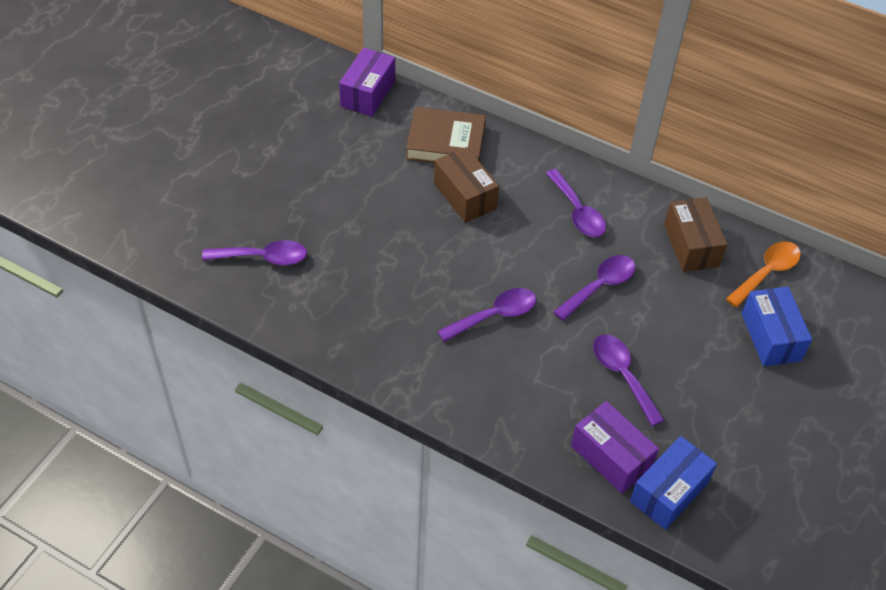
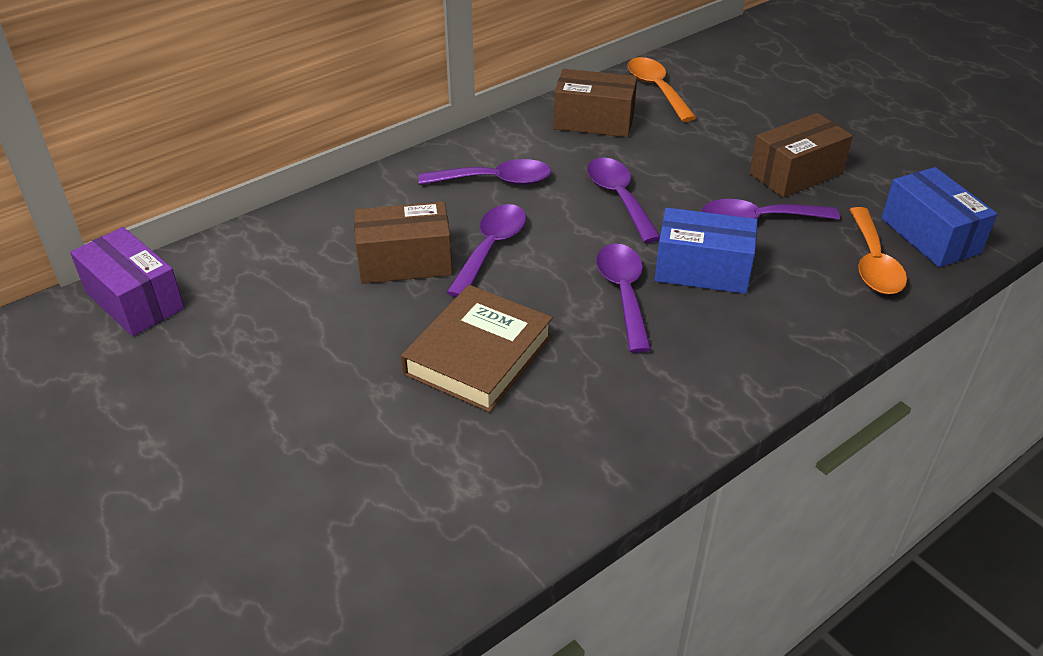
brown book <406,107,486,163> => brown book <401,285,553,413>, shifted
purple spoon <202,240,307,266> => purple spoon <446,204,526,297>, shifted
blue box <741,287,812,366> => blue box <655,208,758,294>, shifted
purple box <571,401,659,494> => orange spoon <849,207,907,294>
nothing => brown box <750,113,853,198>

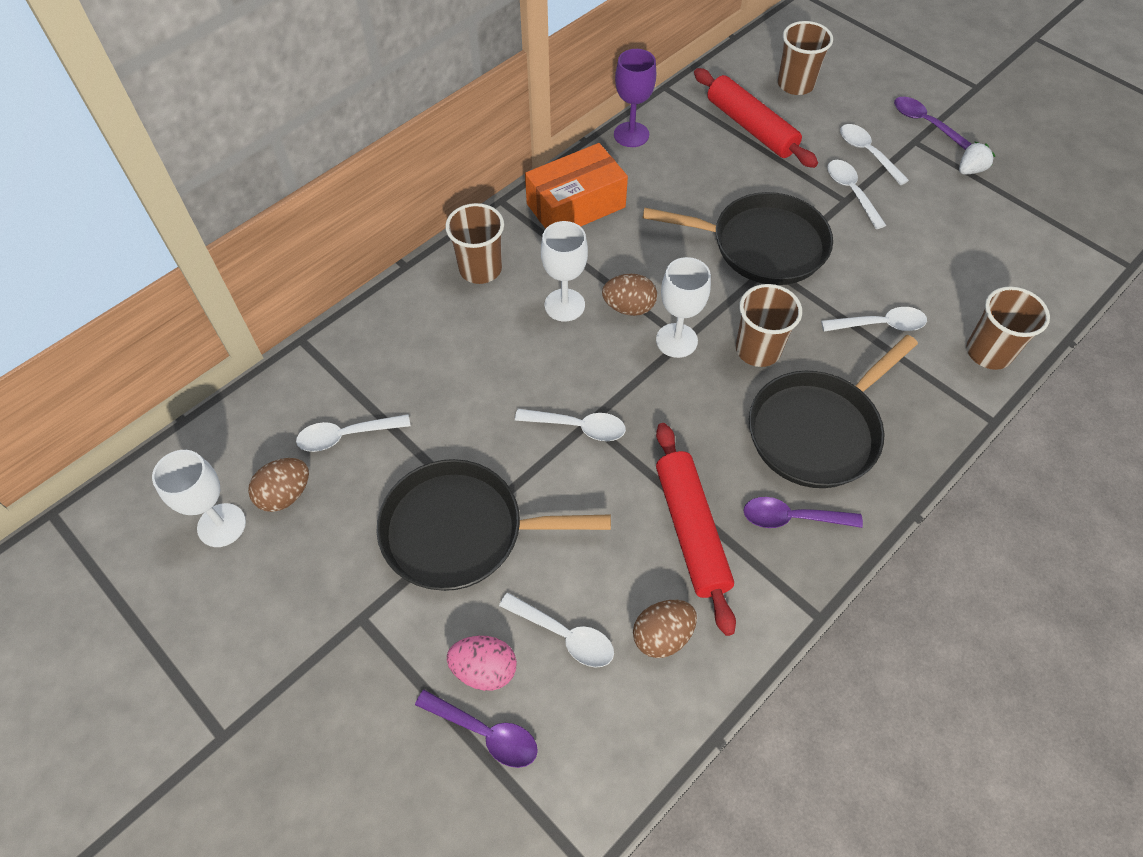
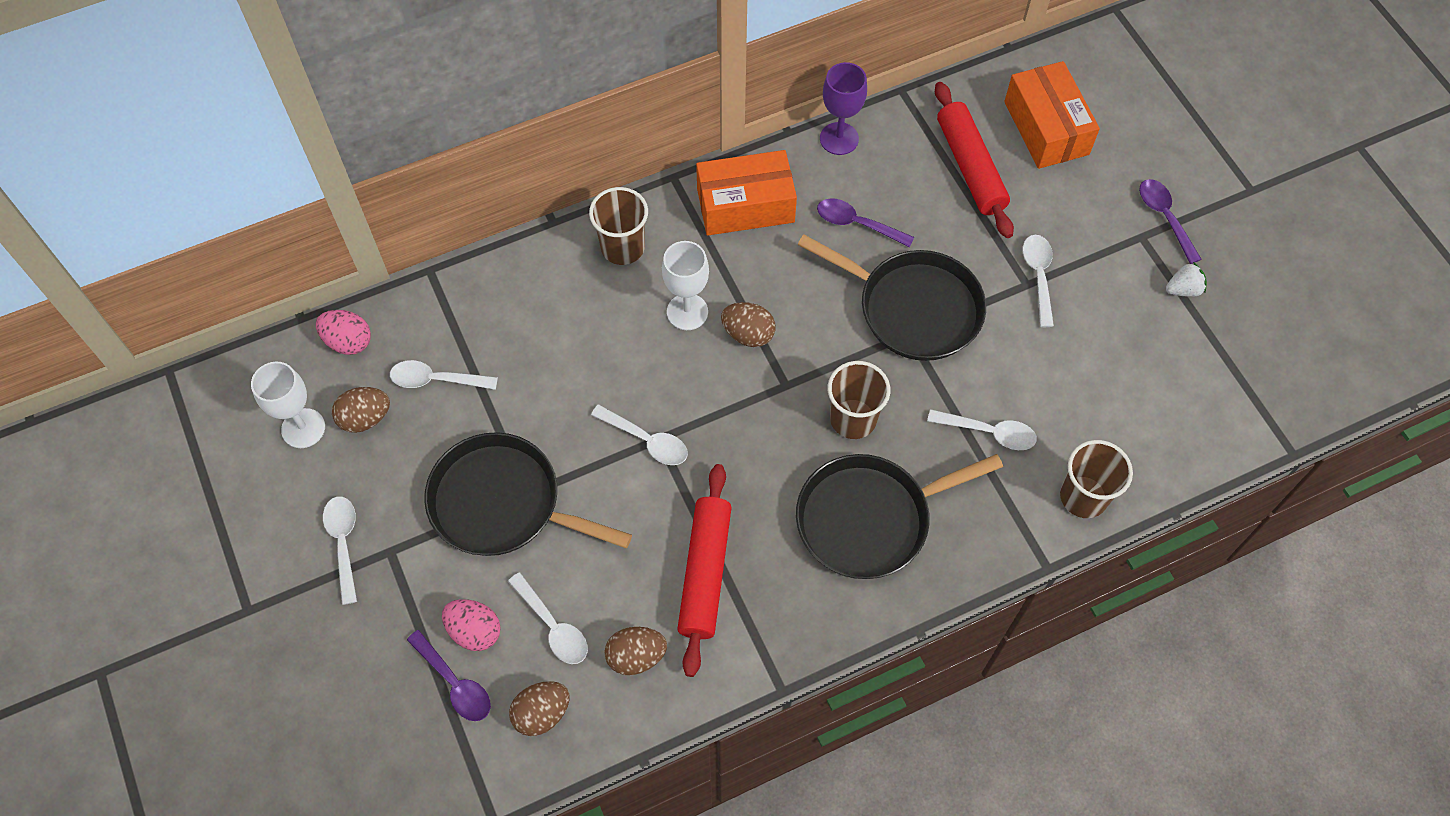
brown cup <778,21,833,95> => orange box <1004,61,1100,169>
white spoon <840,124,909,185> => white spoon <323,496,357,605>, shifted
white goblet <656,257,711,358> => nothing
purple spoon <744,497,863,528> => purple spoon <817,198,914,247>, shifted
nothing => pink egg <316,310,371,355>
nothing => brown egg <509,681,570,736>

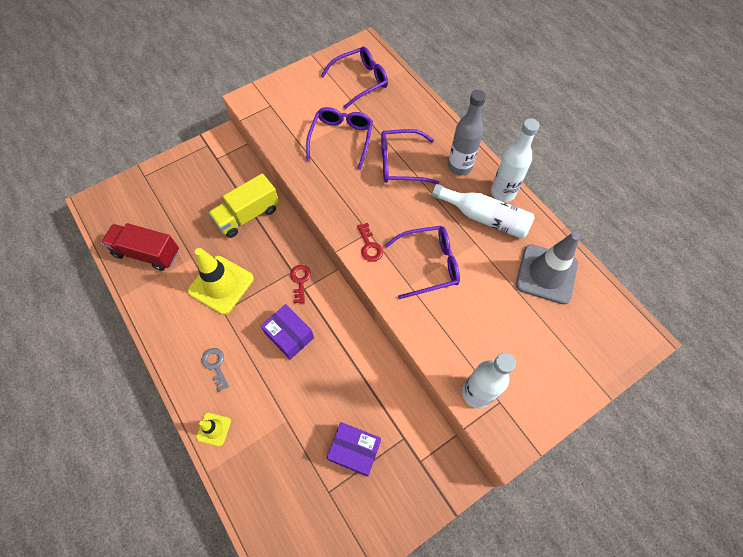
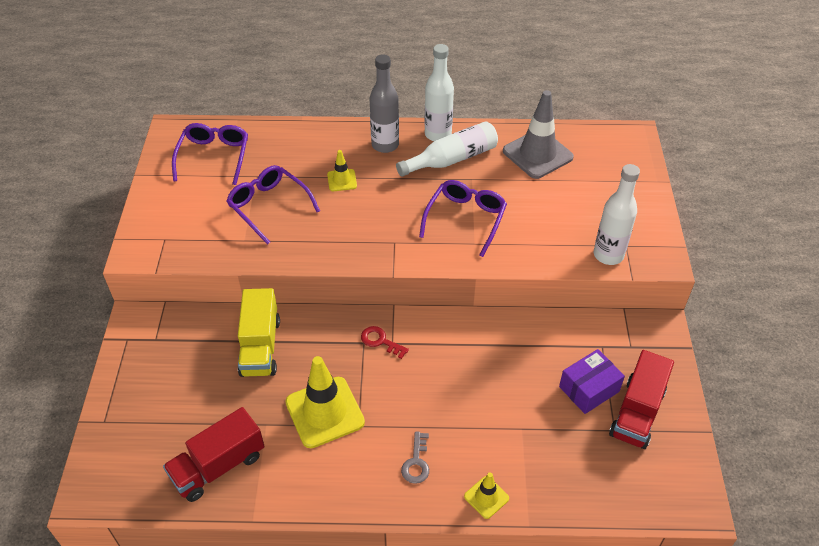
purple glasses <381,129,439,184> => yellow traffic cone <327,150,357,191>
red key <357,223,383,262> => nothing
purple box <261,304,314,360> => nothing
grey key <202,348,229,392> => grey key <401,432,429,484>, 90 degrees counterclockwise
nothing => red truck <609,350,674,449>

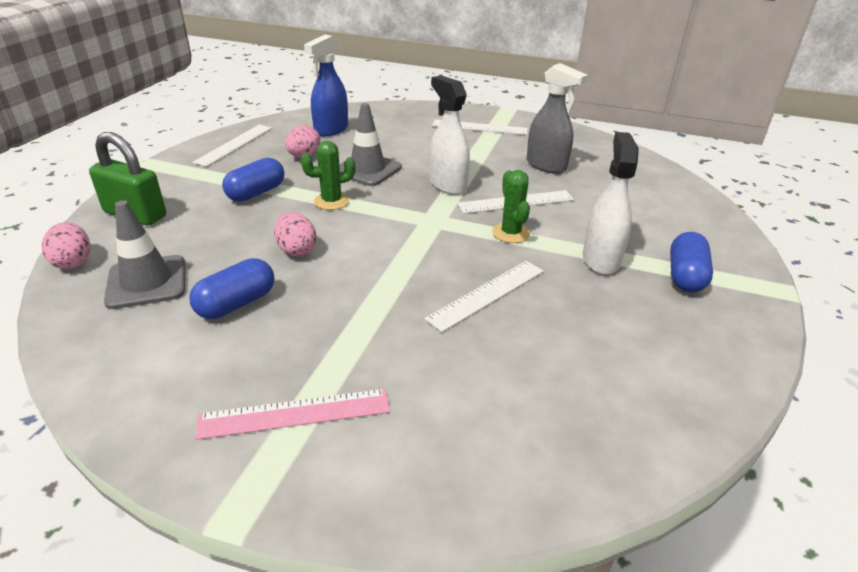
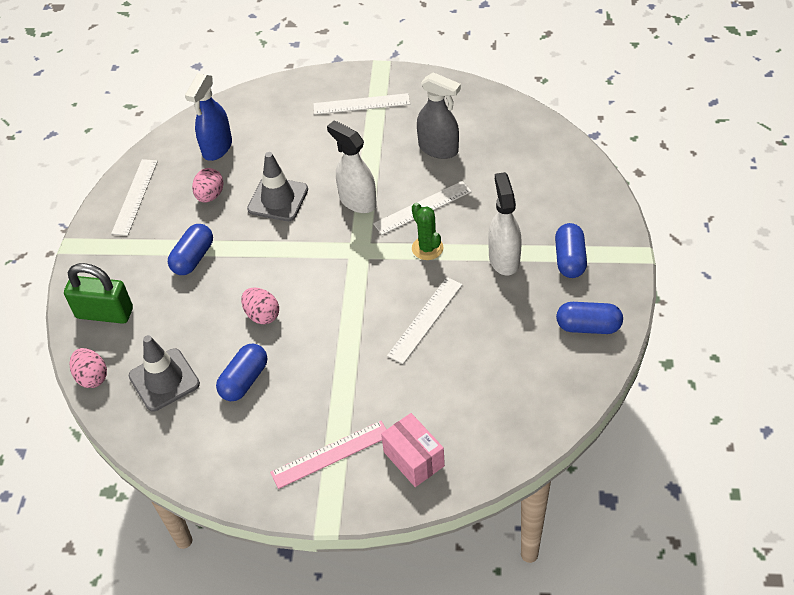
green cactus <301,141,355,210> => nothing
nothing => blue capsule <556,302,623,334>
nothing => pink box <381,413,445,487>

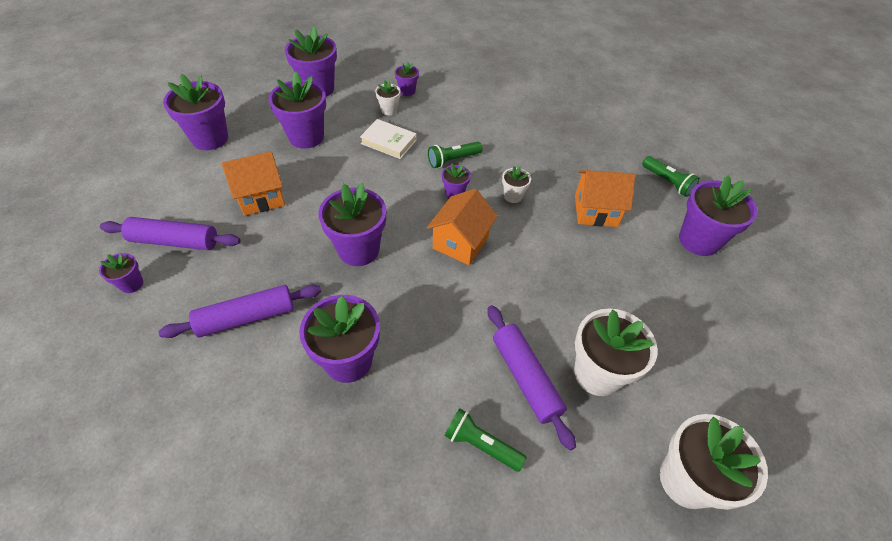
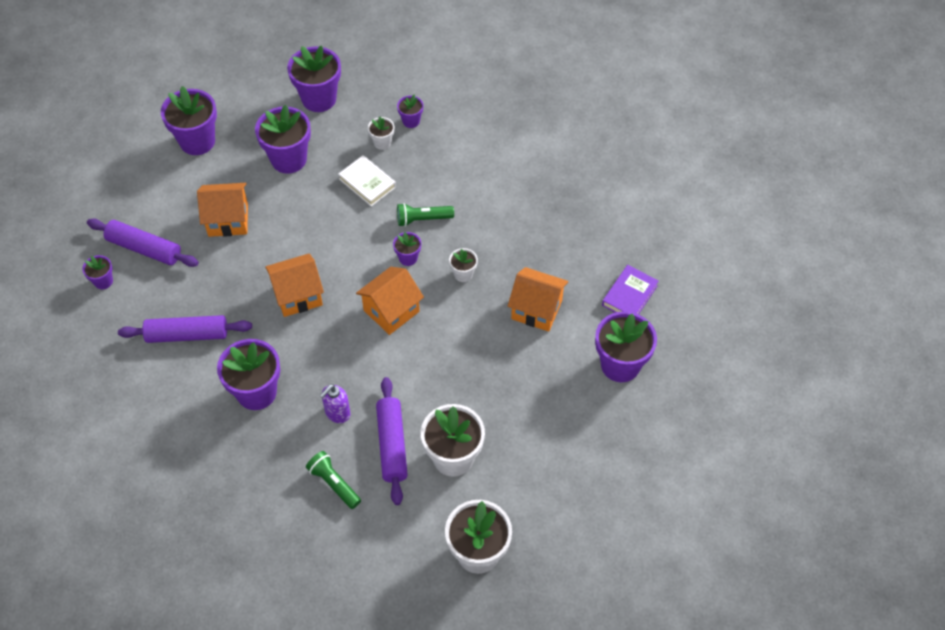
green flashlight <642,156,700,197> => purple book <602,265,659,314>
purple flower pot <318,183,386,266> => orange house <265,253,324,317>
nothing => purple soap dispenser <319,384,351,423>

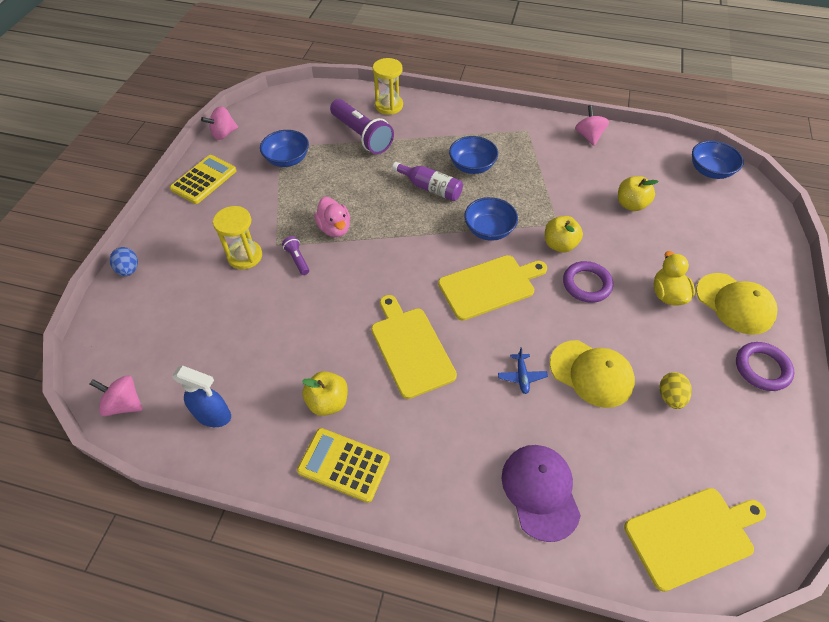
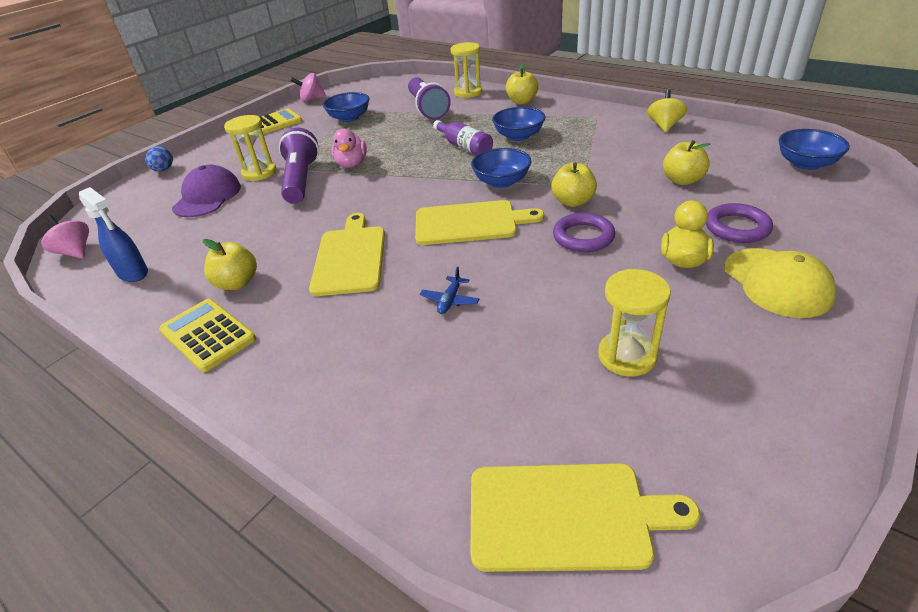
pink spinning top <575,105,609,146> => yellow spinning top <647,90,687,132>
purple flashlight <282,236,309,275> => purple flashlight <278,128,319,204>, x2.22
yellow cap <550,340,635,408> => nothing
purple ring <736,342,795,391> => purple ring <706,203,773,243>, shifted
yellow egg <660,372,692,409> => yellow hourglass <598,269,671,377>
purple cap <502,445,581,542> => purple cap <172,165,241,217>, shifted
nothing => yellow apple <506,64,538,104>

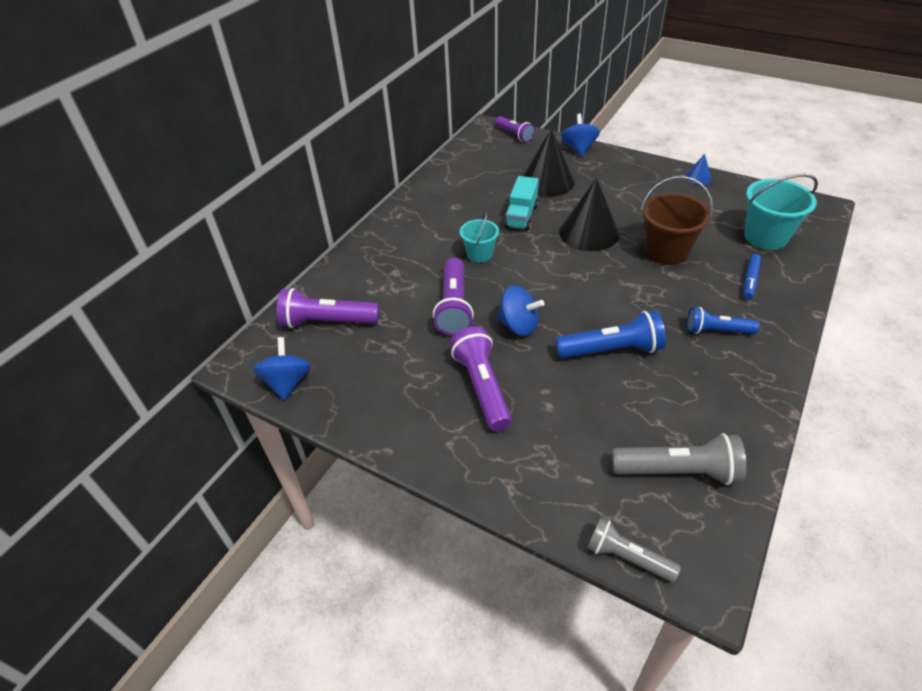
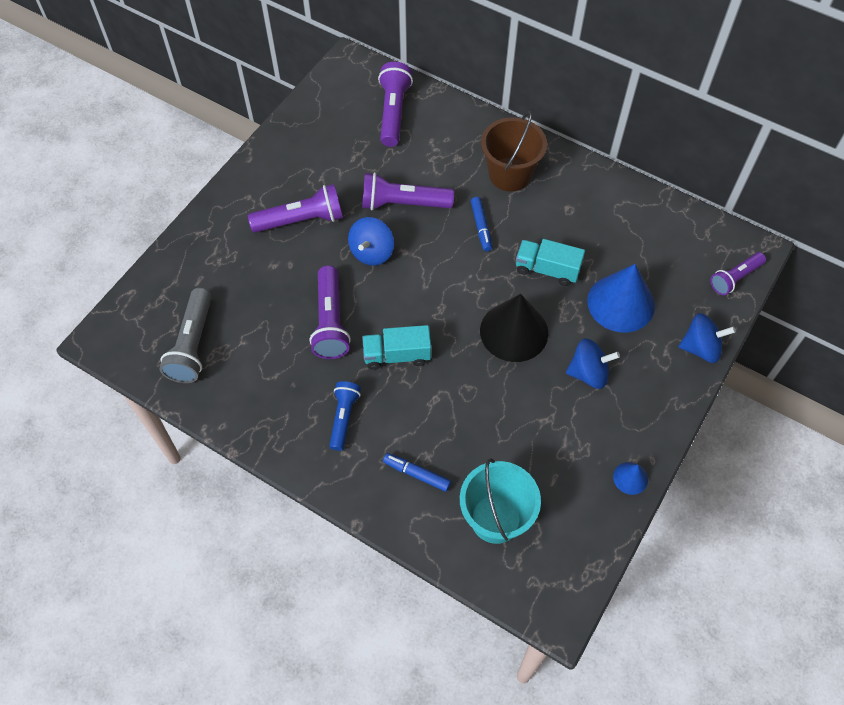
black cone <523,129,575,197> => blue cone <587,264,655,332>
brown bucket <641,176,713,265> => brown bucket <481,111,547,191>, shifted
turquoise bucket <460,211,499,263> => blue marker <471,197,492,252>
blue flashlight <555,311,666,359> => purple flashlight <309,266,351,359>
blue spinning top <253,337,311,400> => blue spinning top <566,338,620,389>, shifted
grey flashlight <587,518,681,582> => nothing
nothing => turquoise truck <362,325,431,370>

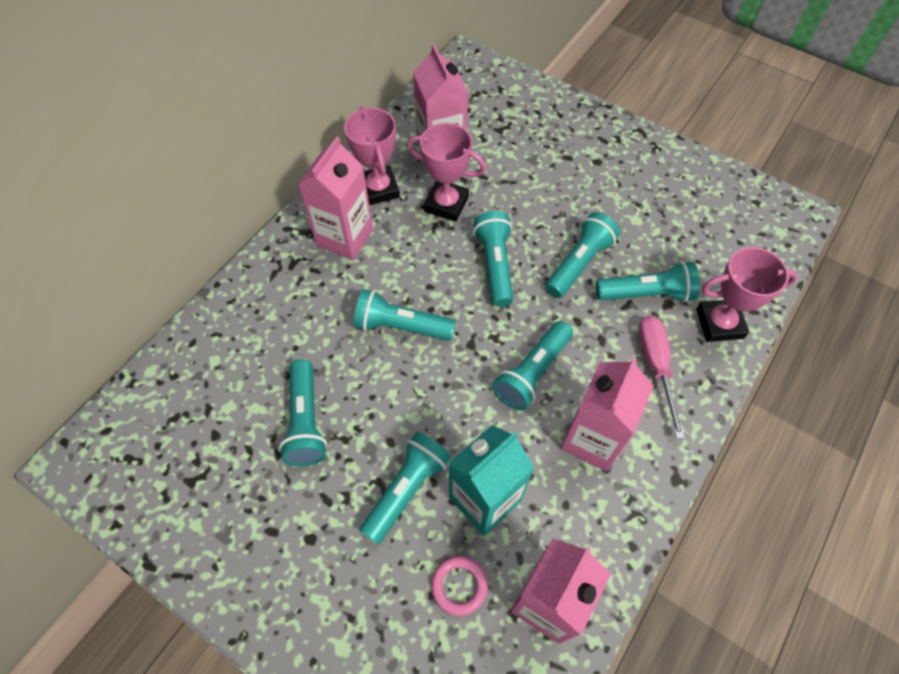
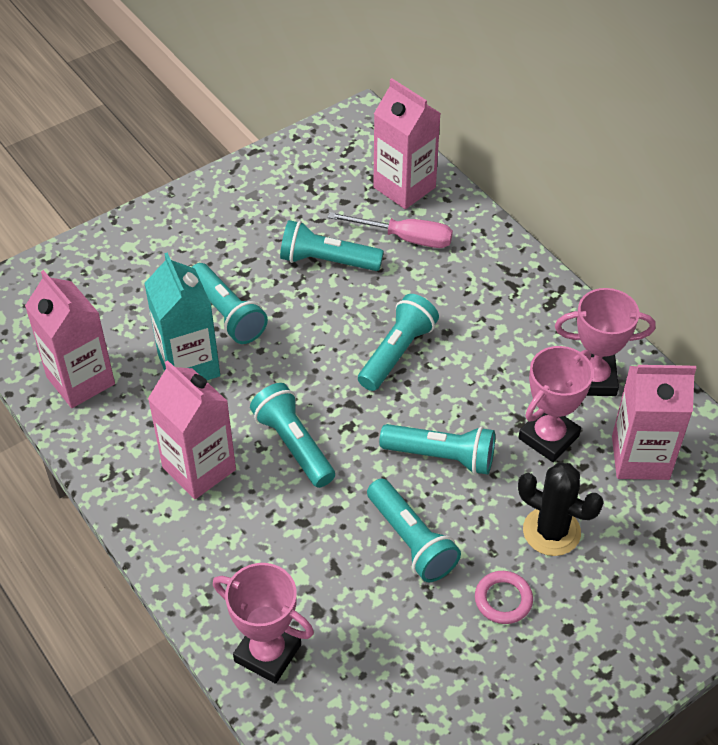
pink carton <298,137,373,260> => pink carton <373,78,441,209>, shifted
pink trophy <696,247,798,342> => pink trophy <213,563,314,684>, 75 degrees counterclockwise
turquoise flashlight <596,261,700,302> => nothing
pink screwdriver <638,316,685,439> => pink screwdriver <328,212,453,248>, shifted
pink ring <431,556,488,616> => pink ring <475,571,533,624>, shifted
nothing => black cactus <518,462,604,556>

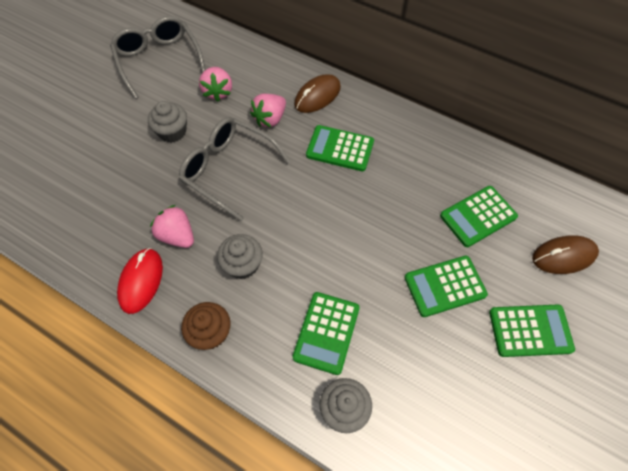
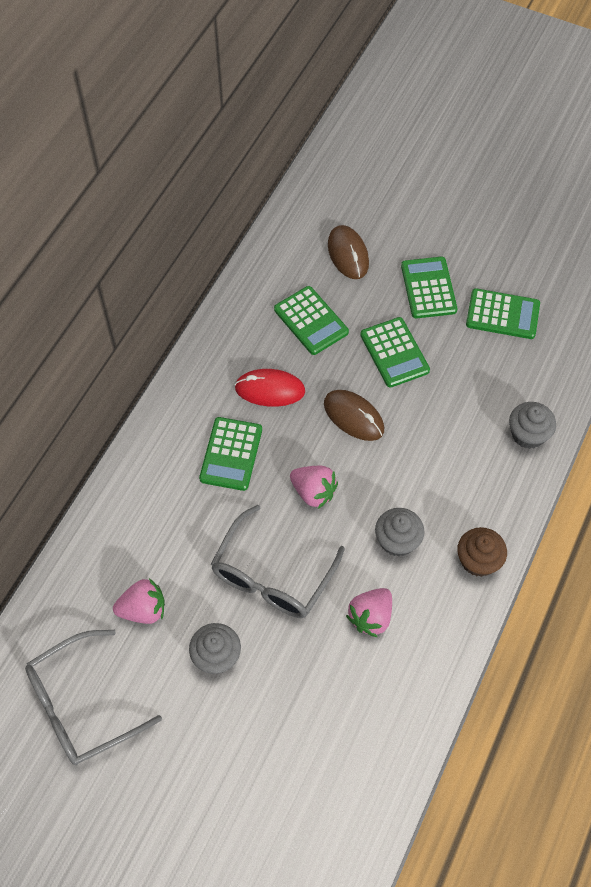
brown mouse <294,74,341,113> => brown mouse <324,390,384,441>, shifted
pink strawberry <250,94,286,127> => pink strawberry <290,466,338,509>, shifted
red mouse <117,248,163,314> => red mouse <235,369,305,407>, shifted
green calculator <293,292,360,375> => green calculator <466,288,540,339>, shifted

